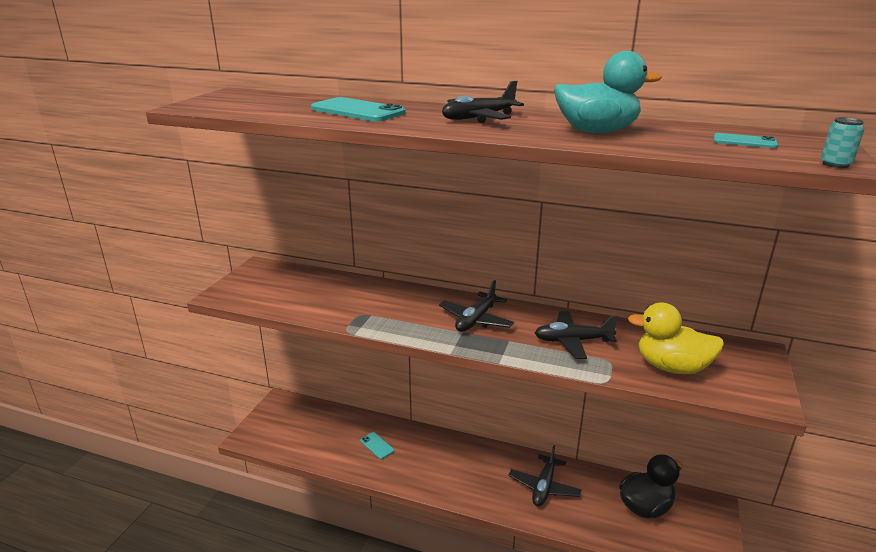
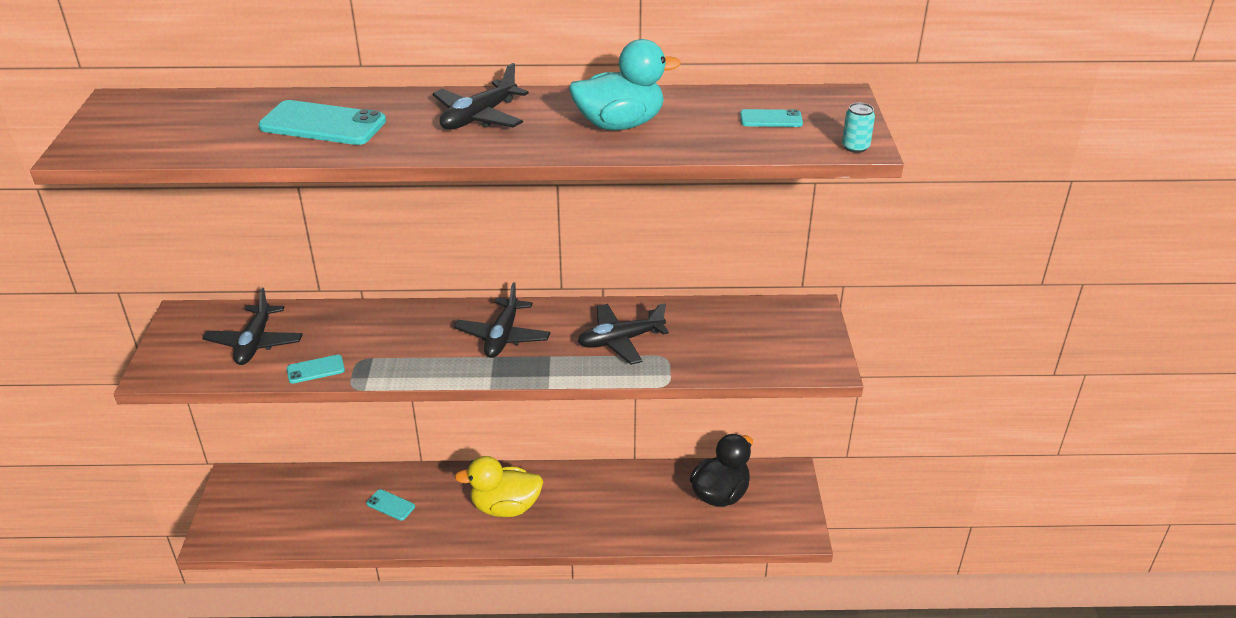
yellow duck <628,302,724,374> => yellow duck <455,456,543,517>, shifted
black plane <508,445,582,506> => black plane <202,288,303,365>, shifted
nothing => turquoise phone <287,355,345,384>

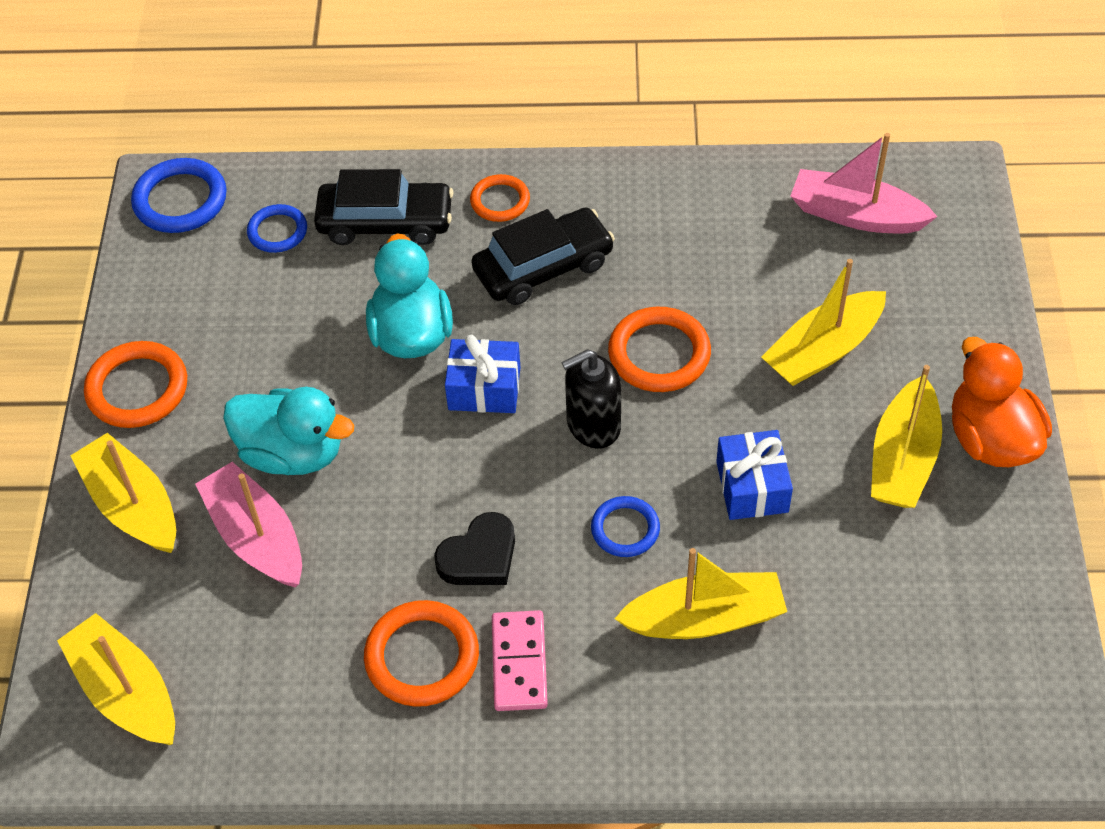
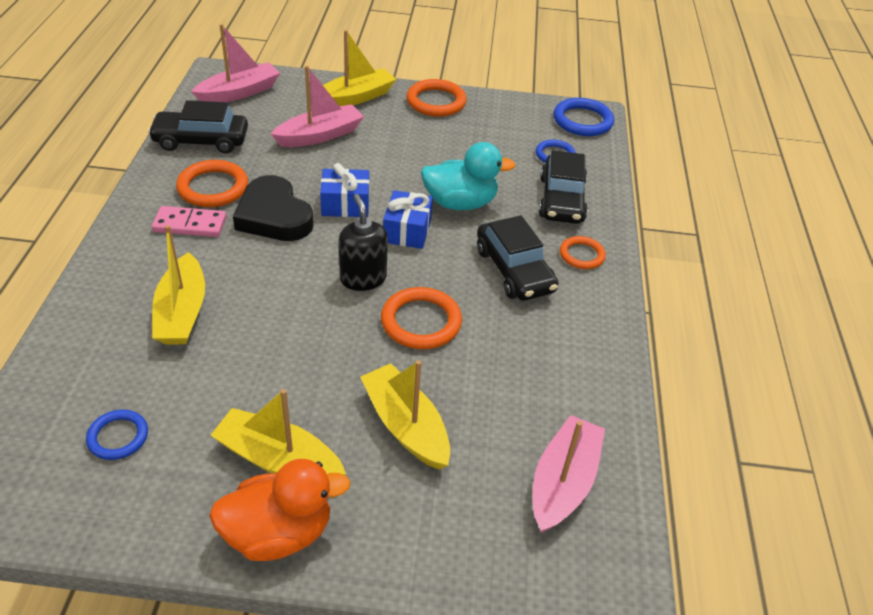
turquoise duck <223,387,354,475> => nothing
blue gift <716,430,793,520> => blue gift <320,163,369,217>, shifted
blue ring <591,496,660,557> => blue ring <86,410,148,460>, shifted
black heart <434,512,515,585> => black heart <233,175,314,241>, x1.53
yellow boat <57,613,175,745> => pink boat <191,24,280,102>
nothing => black car <148,100,248,154>

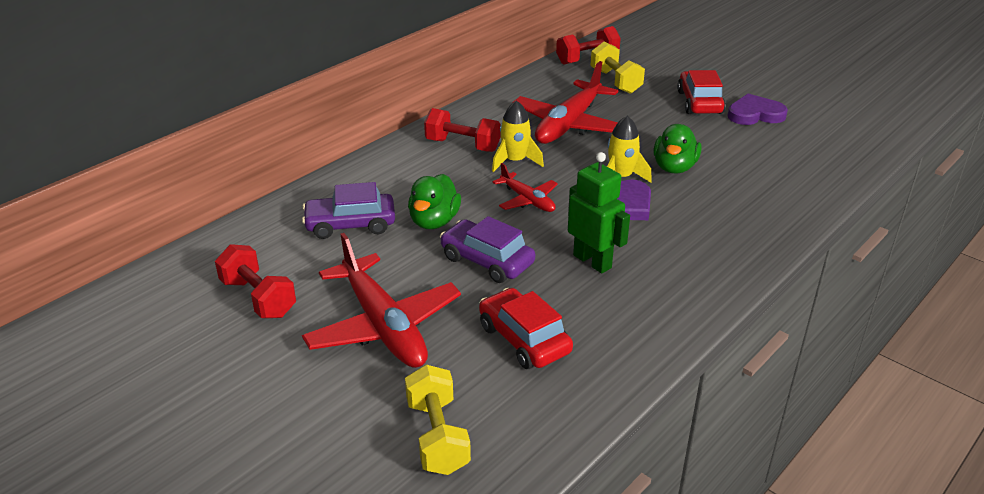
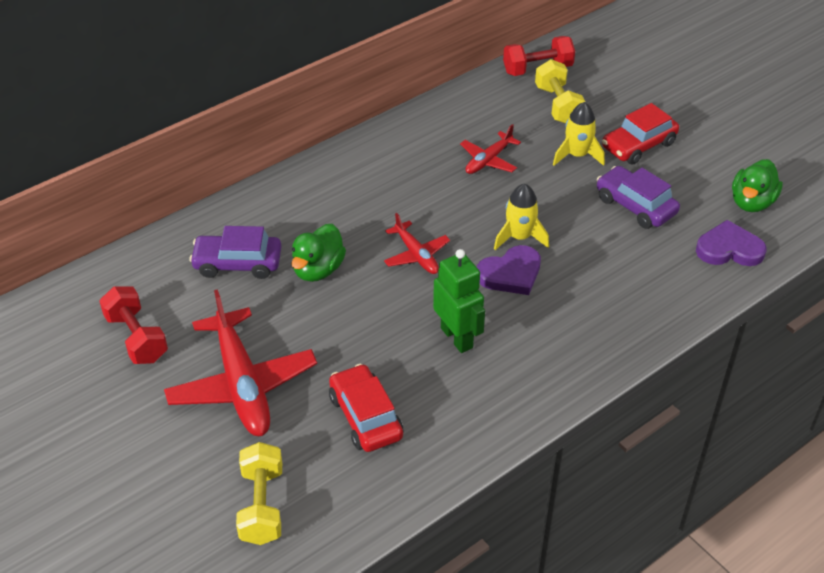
red plane <513,61,618,144> => red plane <460,124,521,174>, x0.53
red car <677,70,726,114> => red car <602,103,679,165>, 135 degrees counterclockwise
purple heart <728,94,788,125> => purple heart <696,220,767,266>, shifted
yellow rocket <492,101,544,172> => yellow rocket <553,102,605,166>, shifted
red dumbbell <424,108,501,152> => nothing
green duck <653,124,702,174> => green duck <732,159,783,212>, shifted
purple car <440,216,535,283> => purple car <597,166,680,229>, shifted

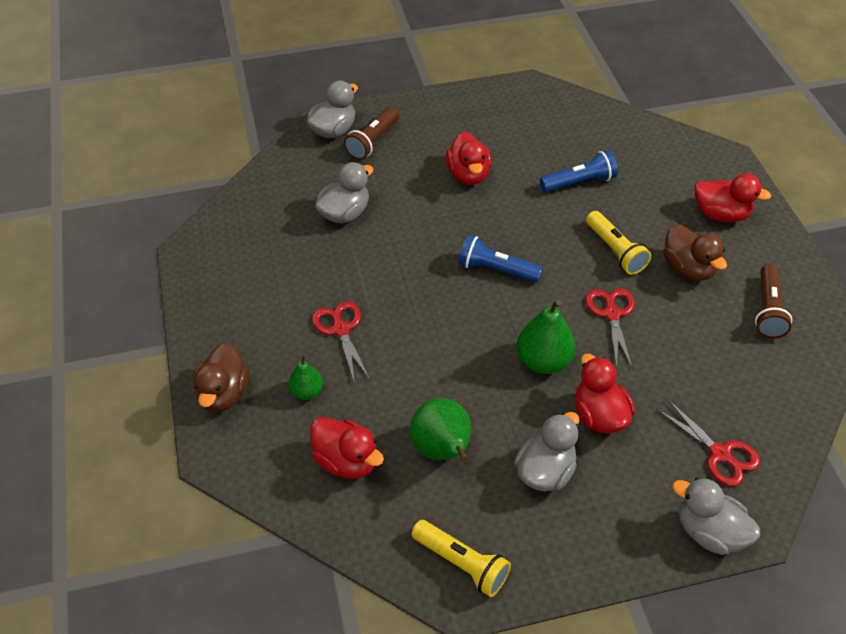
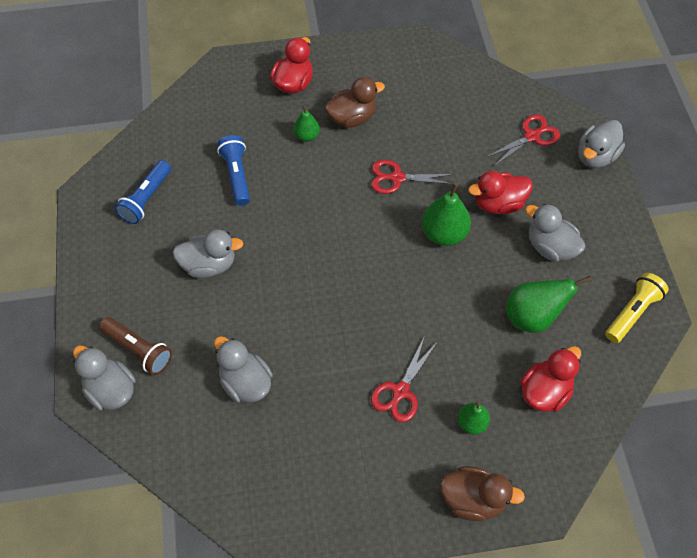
red duck <446,132,491,185> => grey duck <172,229,244,278>
yellow flashlight <586,211,651,275> => nothing
blue flashlight <458,235,543,283> => blue flashlight <115,160,171,224>, shifted
brown flashlight <755,264,792,339> => nothing
red scissors <312,301,370,384> => red scissors <371,338,438,422>, 45 degrees counterclockwise
nothing => green pear <293,105,320,142>

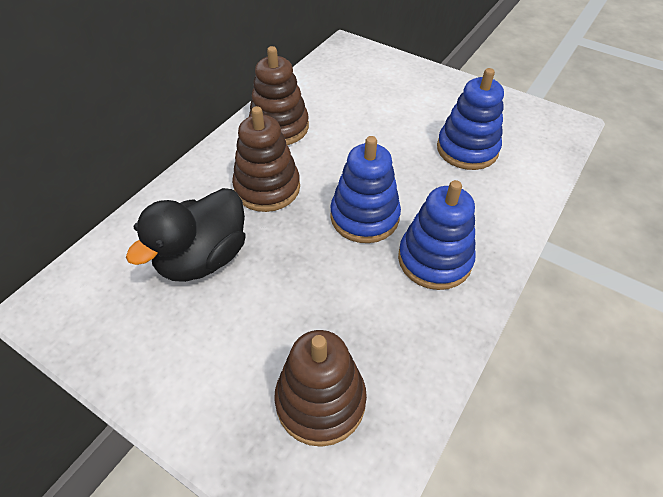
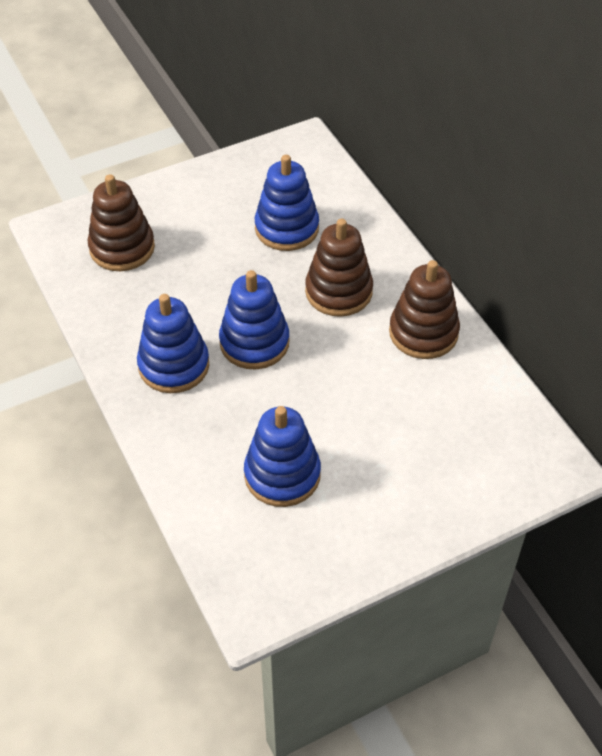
black duck <126,188,245,282> => blue stacking toy <255,155,319,251>

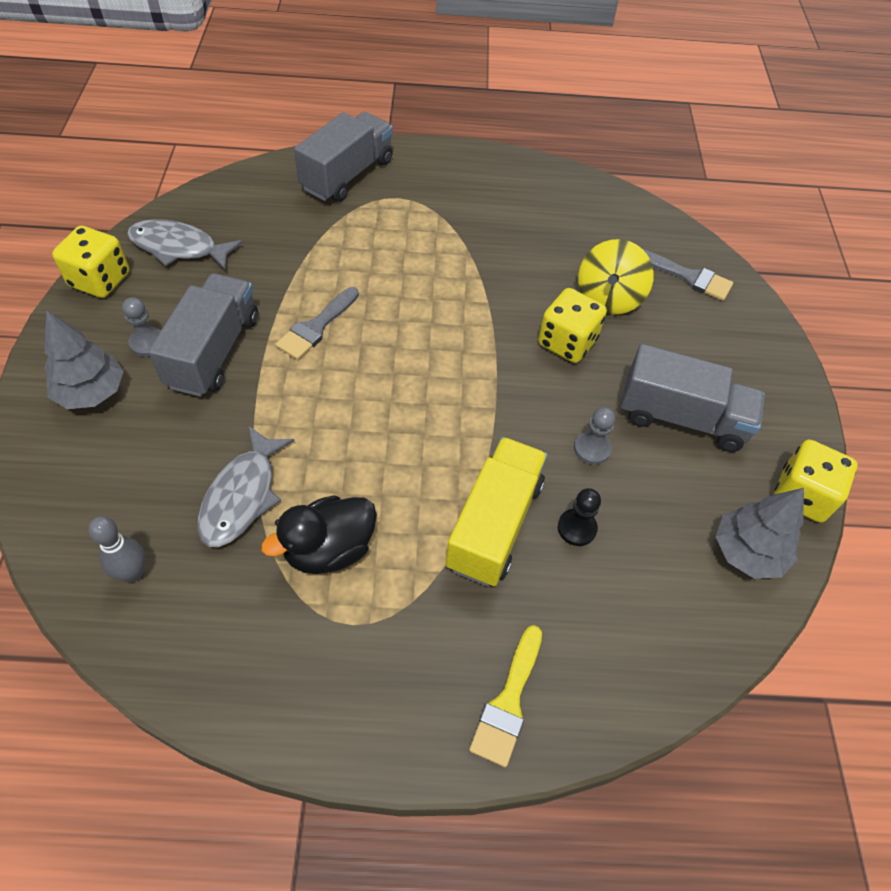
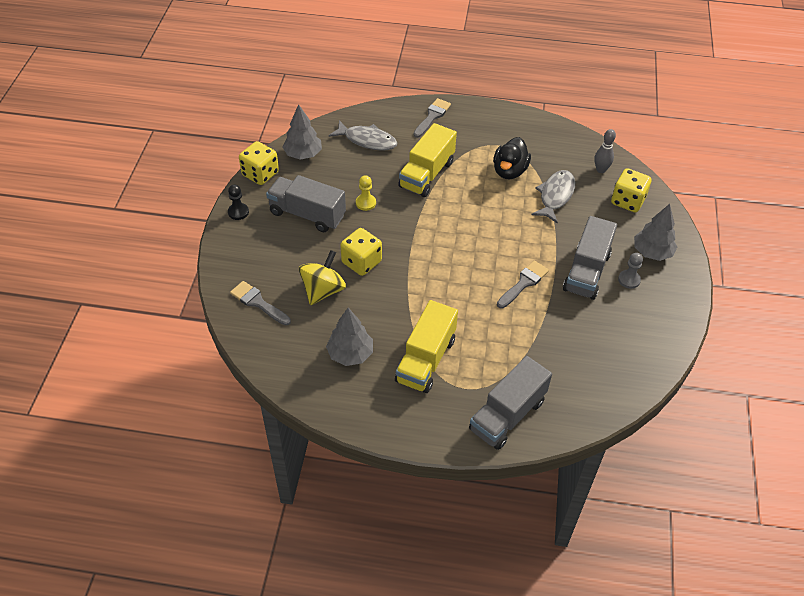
grey fish <127,219,243,271> => grey fish <328,120,397,151>, shifted
yellow dice <52,226,129,298> => yellow dice <611,168,652,212>, shifted
grey pawn <574,407,616,465> => yellow pawn <356,175,376,211>
black pawn <558,488,601,546> => black pawn <228,185,249,220>, shifted
black duck <261,495,377,574> => black duck <493,137,531,180>, 135 degrees clockwise
yellow brush <469,625,542,767> => grey brush <413,98,451,138>
nothing => yellow truck <395,300,458,393>
nothing => grey tree <326,308,373,366>

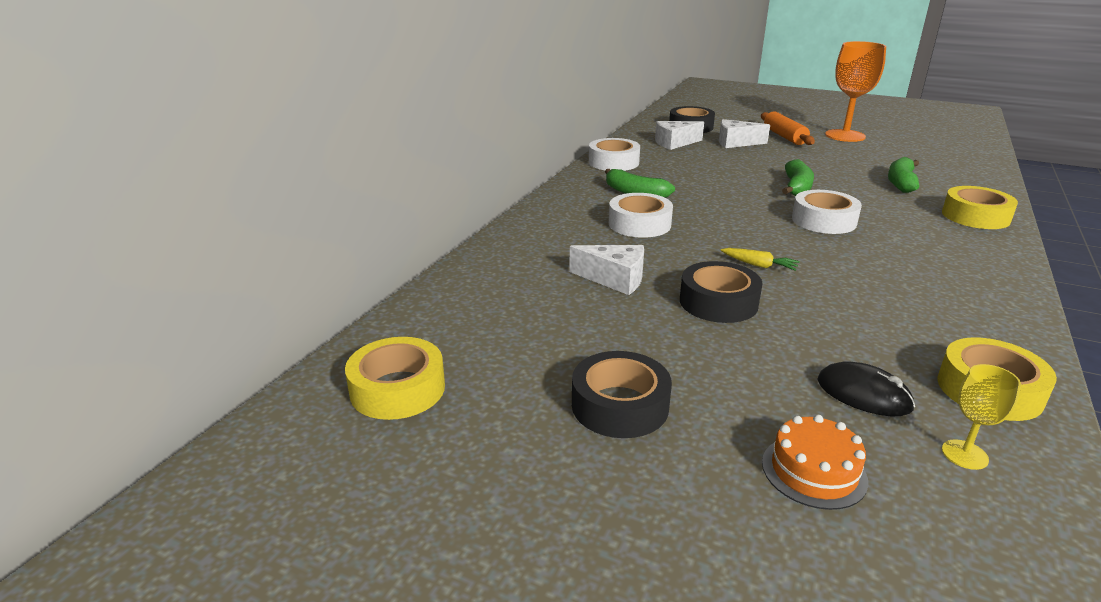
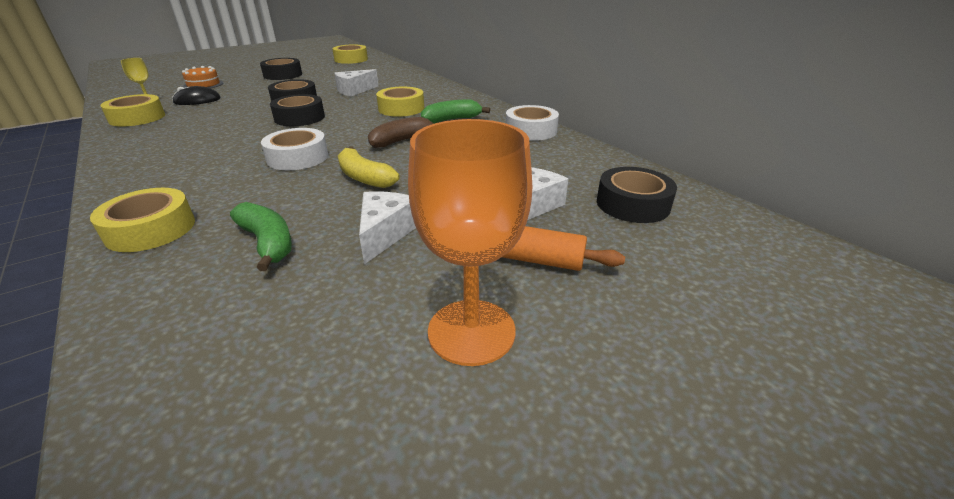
white cheese <655,121,704,150> => white cheese <359,191,416,264>, shifted
green banana <782,159,814,196> => yellow banana <338,146,400,188>
white tape <609,193,673,238> => yellow tape <376,87,424,117>
yellow carrot <721,248,800,271> => black tape <270,94,325,126>
nothing => brown banana <368,117,433,148>

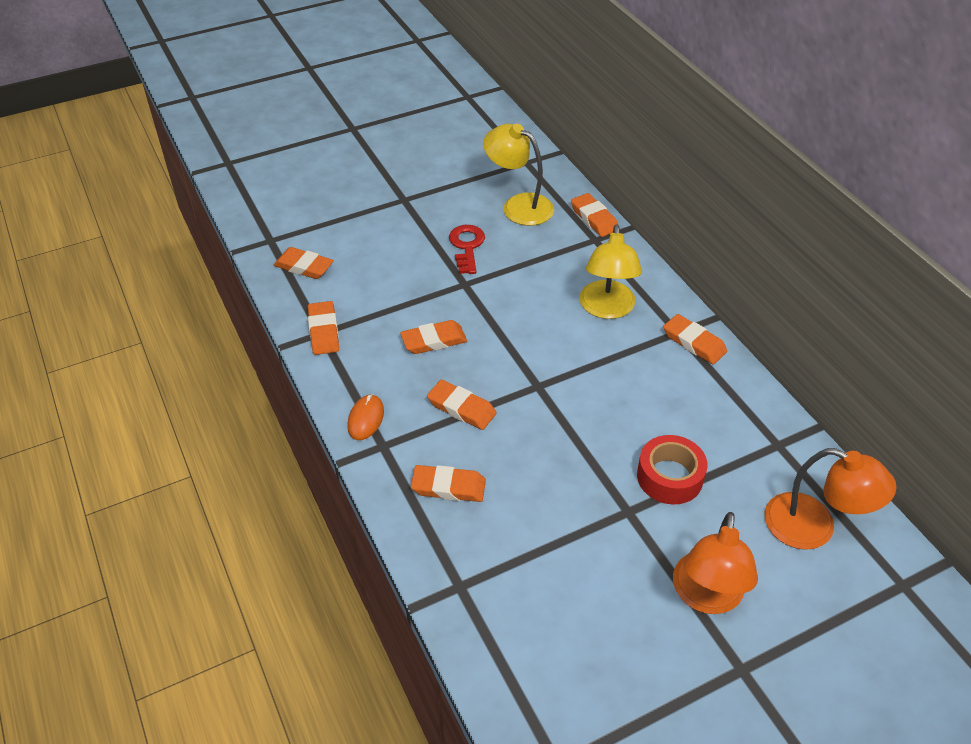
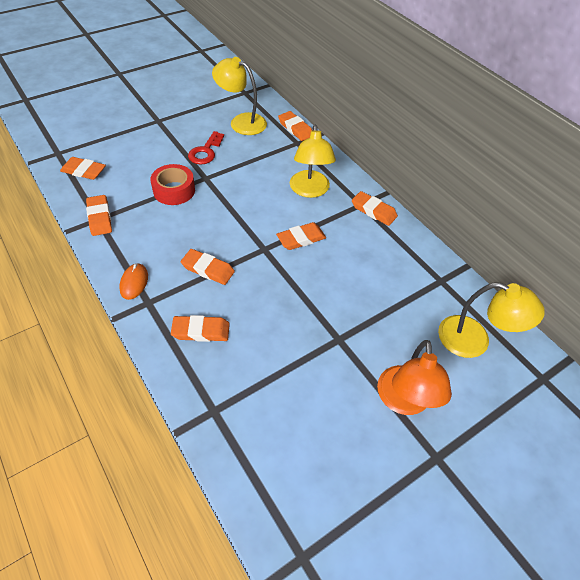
red key <449,225,485,274> => red key <188,131,224,164>, 150 degrees counterclockwise
orange eraser <400,320,467,354> => orange eraser <276,222,326,250>, shifted
red tape <637,435,707,504> => red tape <150,164,195,205>, shifted
orange lamp <764,448,896,550> => yellow lamp <438,282,545,358>

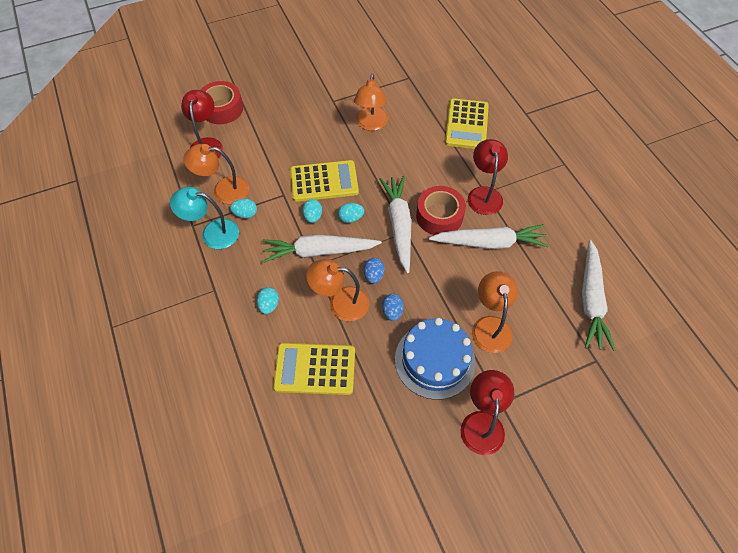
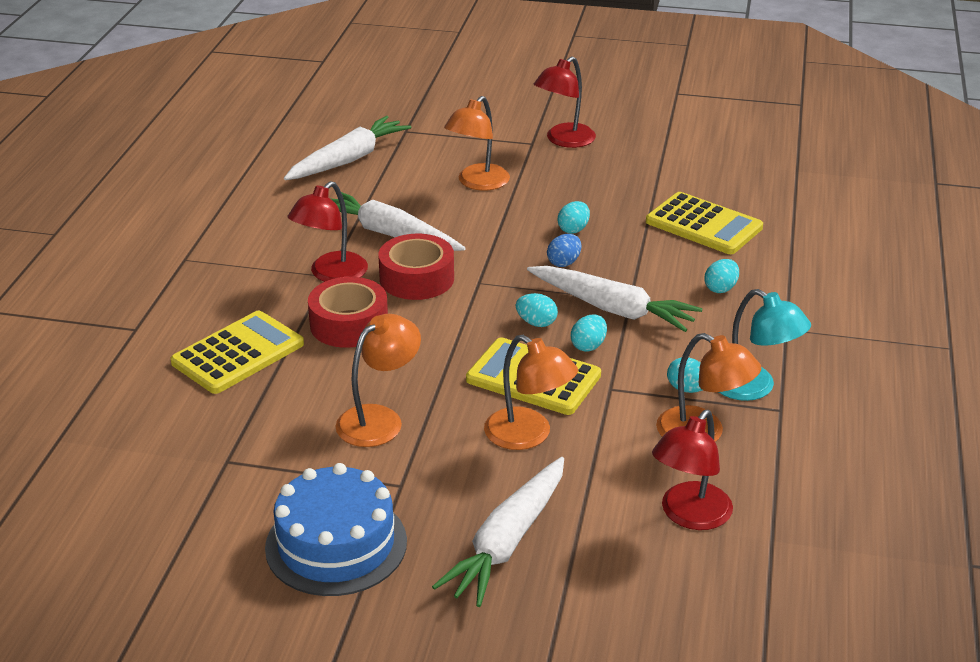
red tape <201,81,243,124> => red tape <308,277,388,348>, shifted
white carrot <380,176,411,273> => white carrot <432,457,564,607>, shifted
orange lamp <306,259,369,321> => orange lamp <484,335,578,450>, shifted
blue egg <382,294,404,321> => turquoise egg <558,201,590,234>
blue cake <395,318,476,400> => blue cake <265,463,407,596>, shifted

